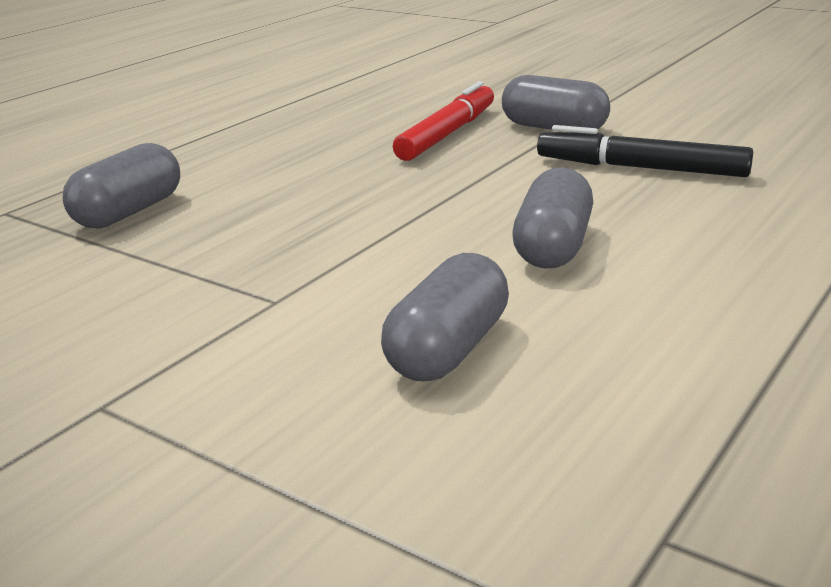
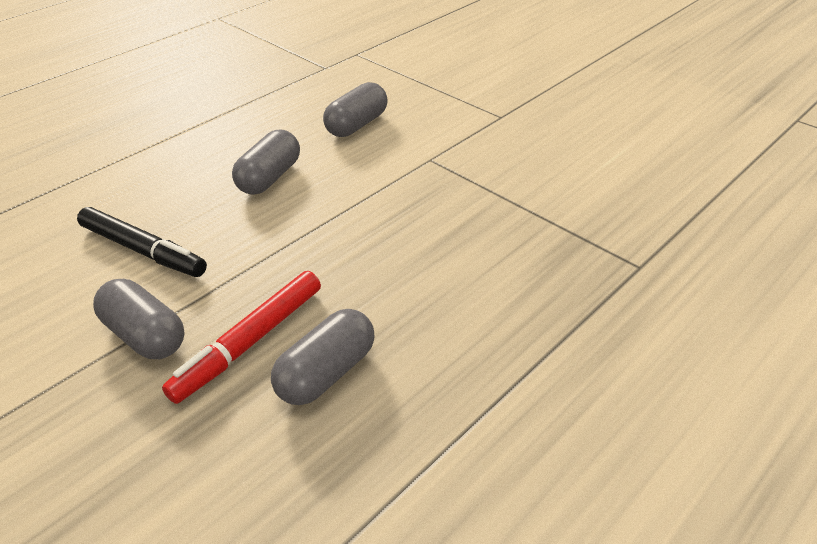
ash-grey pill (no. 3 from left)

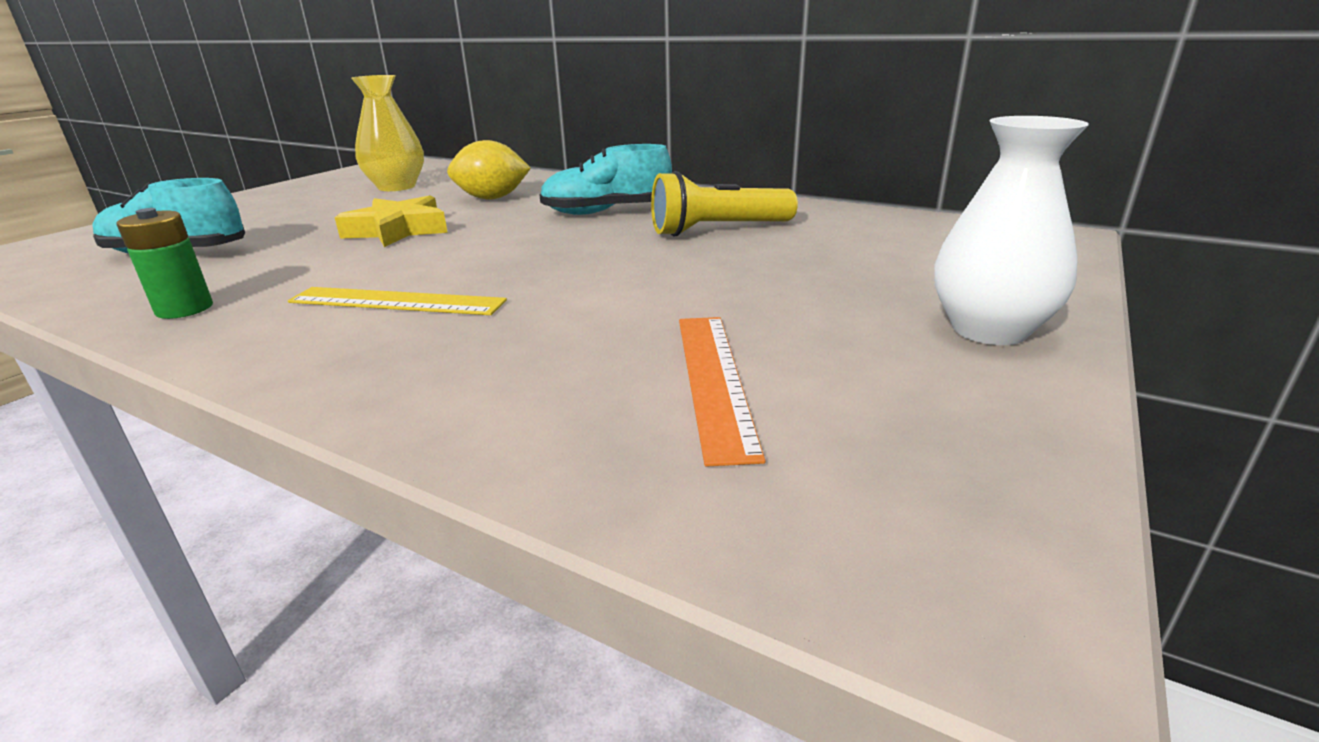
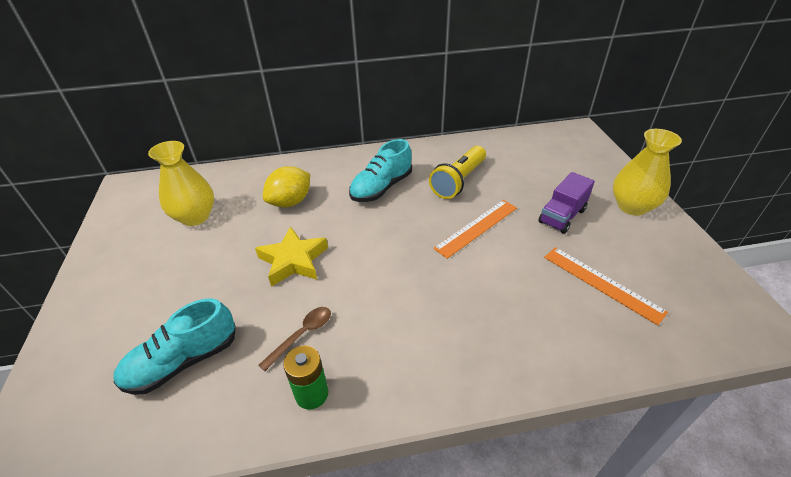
bright yellow straightedge
bright yellow vase (no. 2 from left)
dark brown spoon
orange-coloured straightedge (no. 1 from left)
violet toy truck

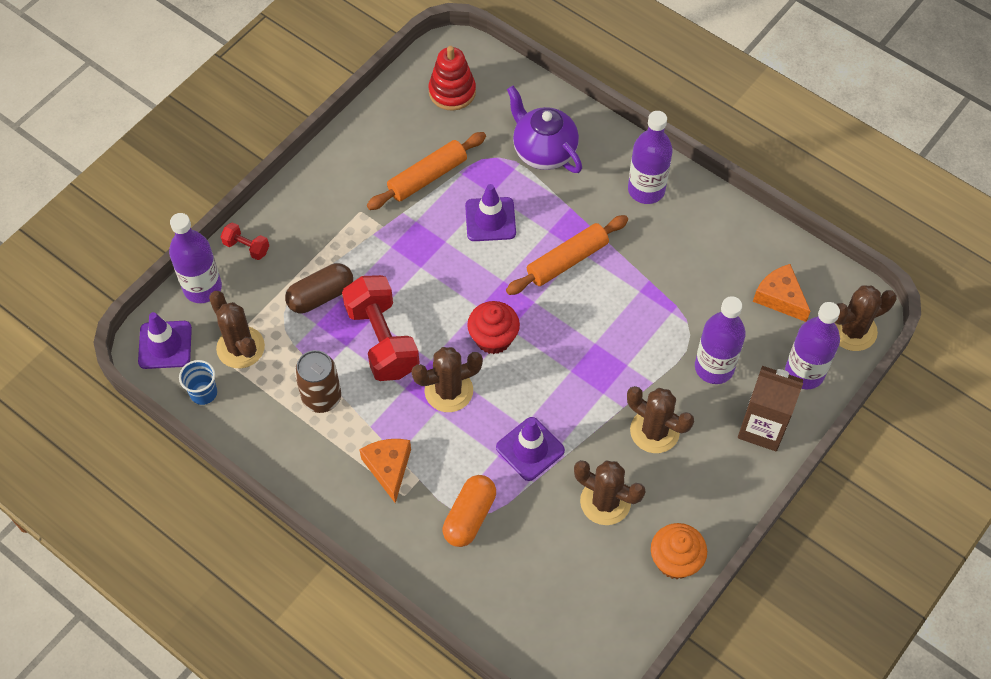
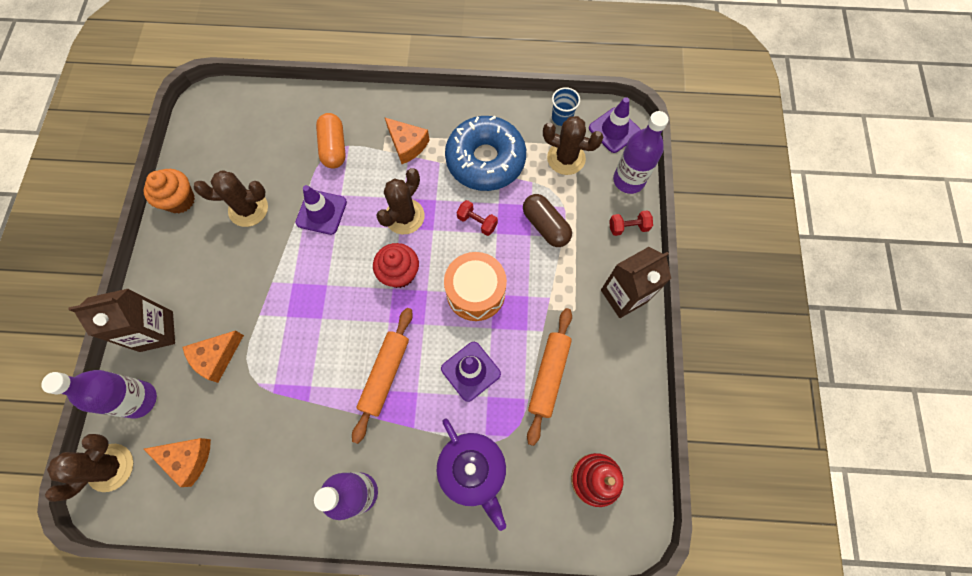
dark brown pill
cobalt glazed donut
scarlet free weight (no. 1 from left)
violet tea pot
dark brown saguaro cactus (no. 4 from left in the first image)
orange-coloured piece of cheese (no. 2 from left)
orange-coloured toy drum
dark brown milk carton (no. 2 from left)

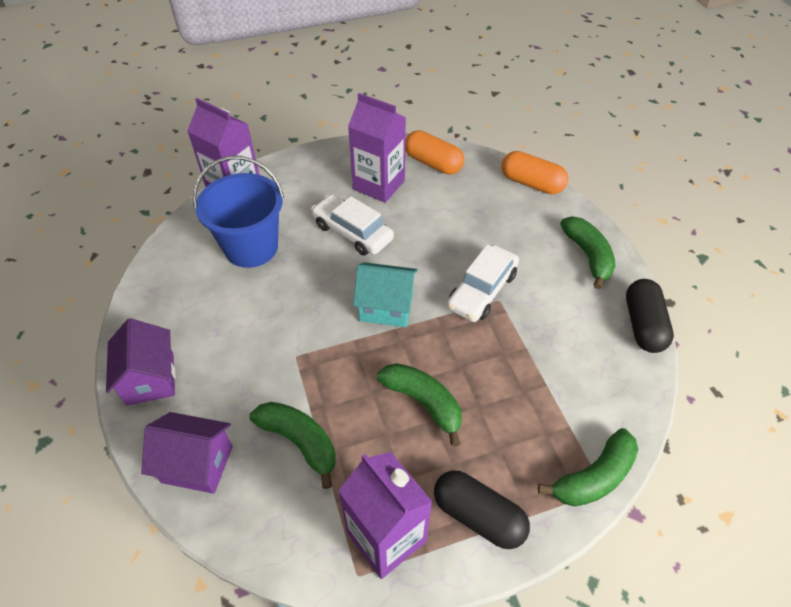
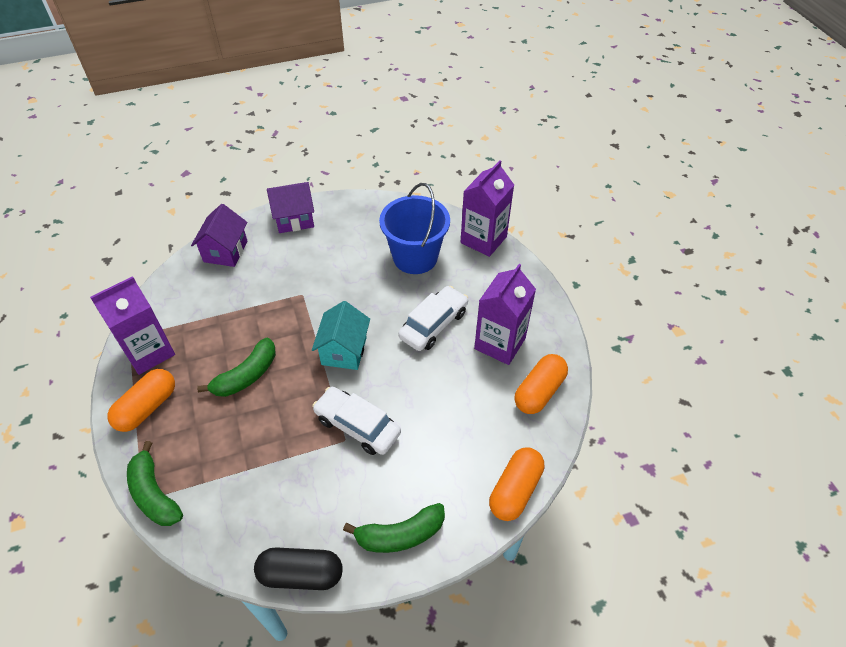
emerald banana fruit (no. 1 from left in the first image)
orange-coloured pill (no. 1 from left)

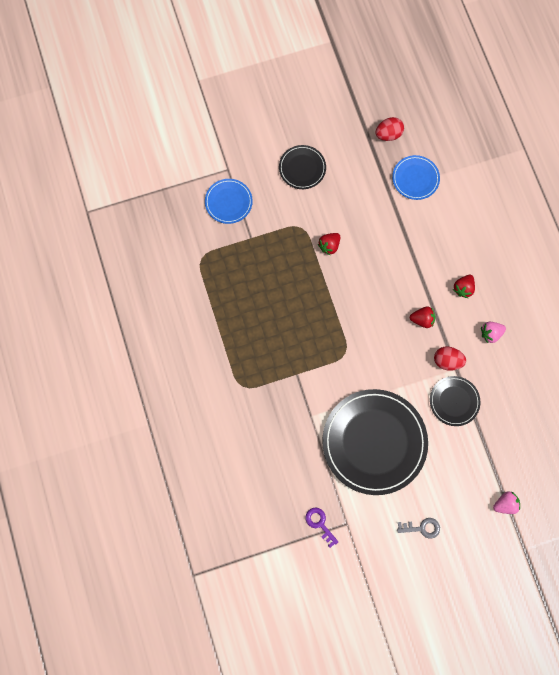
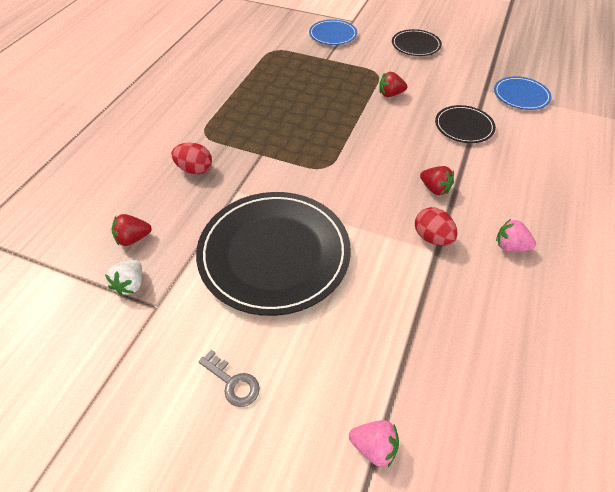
white strawberry
scarlet toy egg (no. 1 from left)
black plate (no. 3 from left)
scarlet strawberry (no. 1 from left)

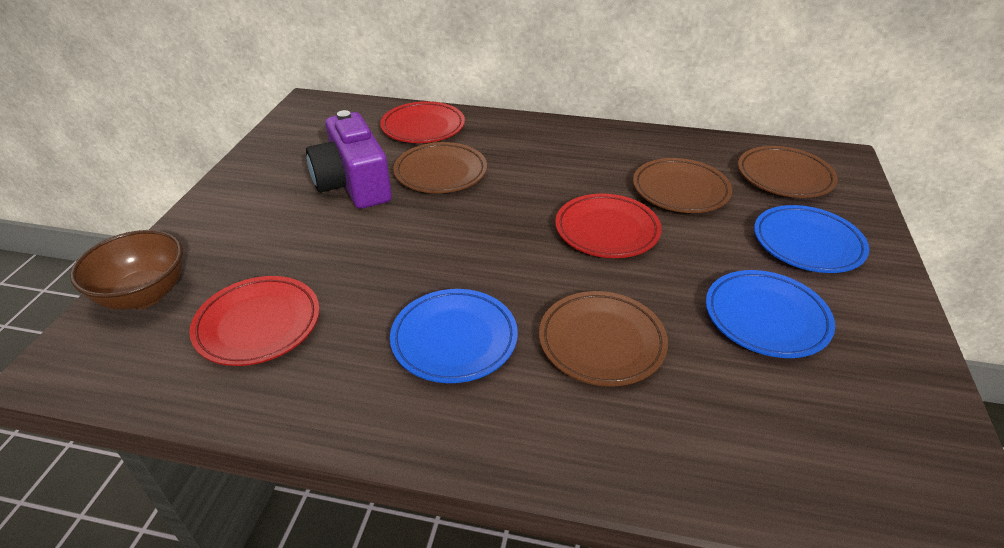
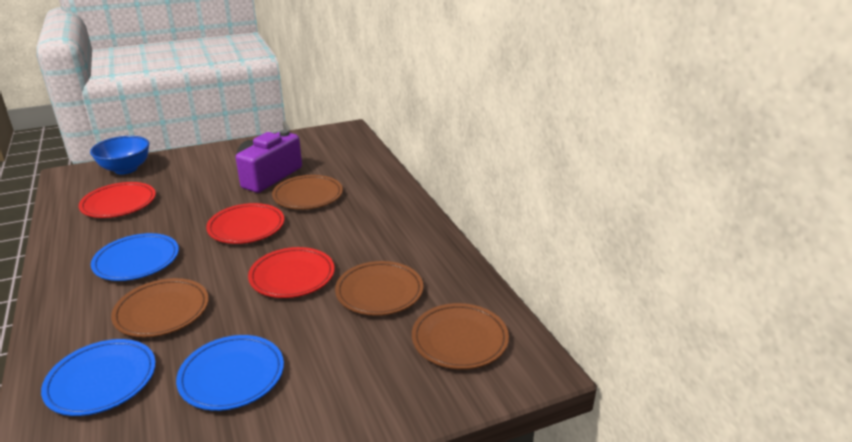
cobalt deep dish
scarlet plate (no. 2 from left)
cobalt plate (no. 1 from left)

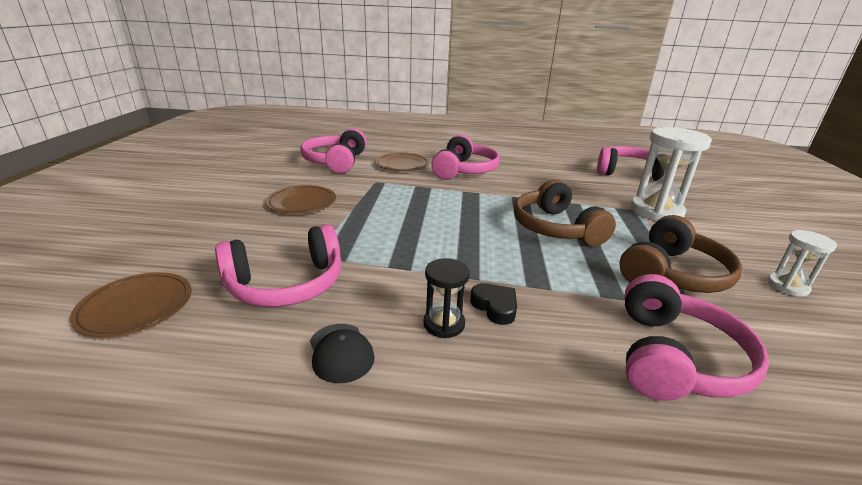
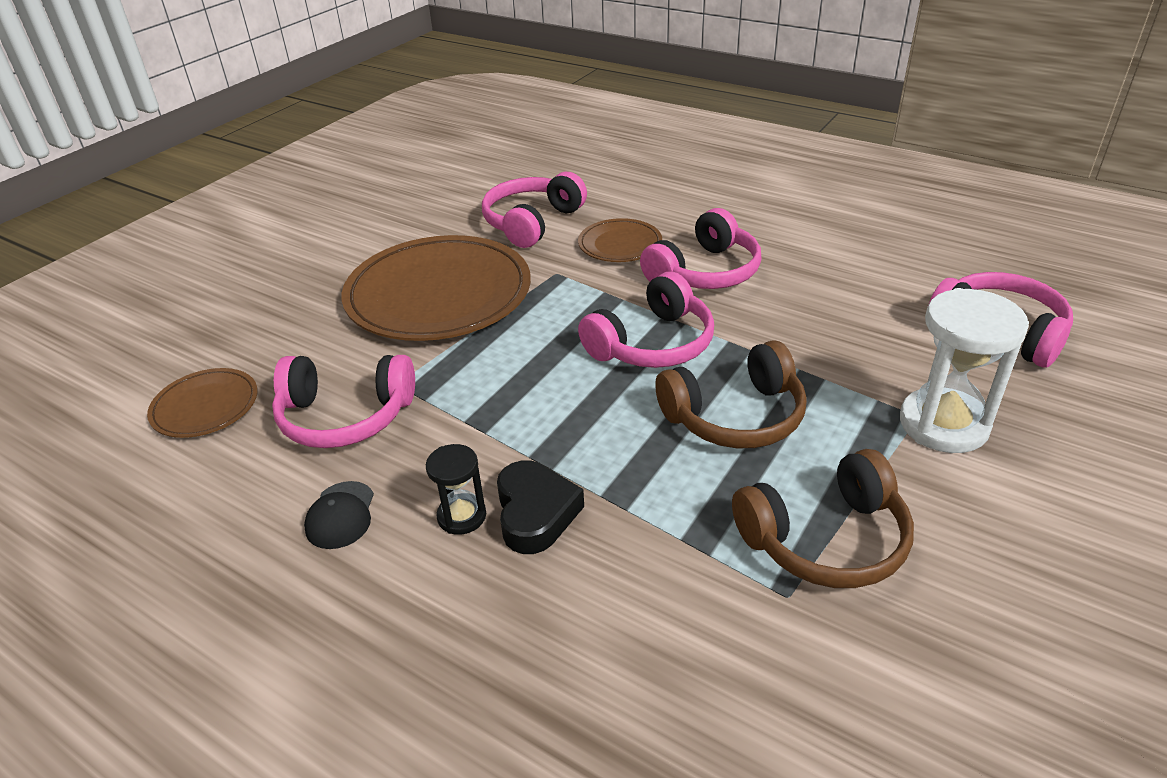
dark brown plate (no. 2 from left)
black love heart
dark brown headset (no. 1 from left)
rosy headset (no. 3 from left)
white sand timer (no. 2 from left in the first image)

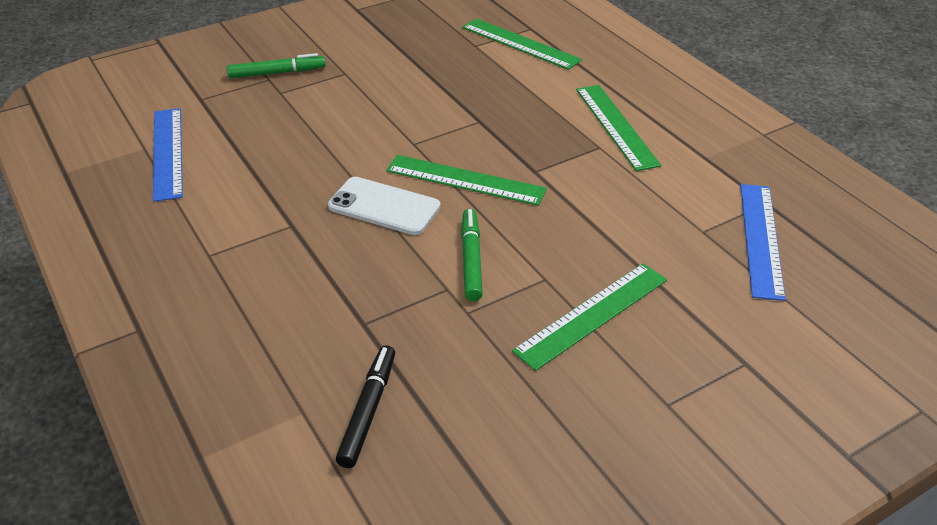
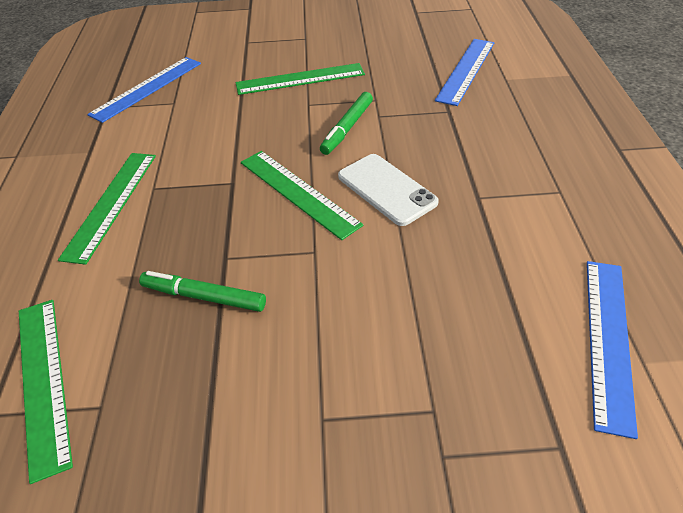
emerald marker pen (no. 1 from left)
cobalt straightedge (no. 2 from left)

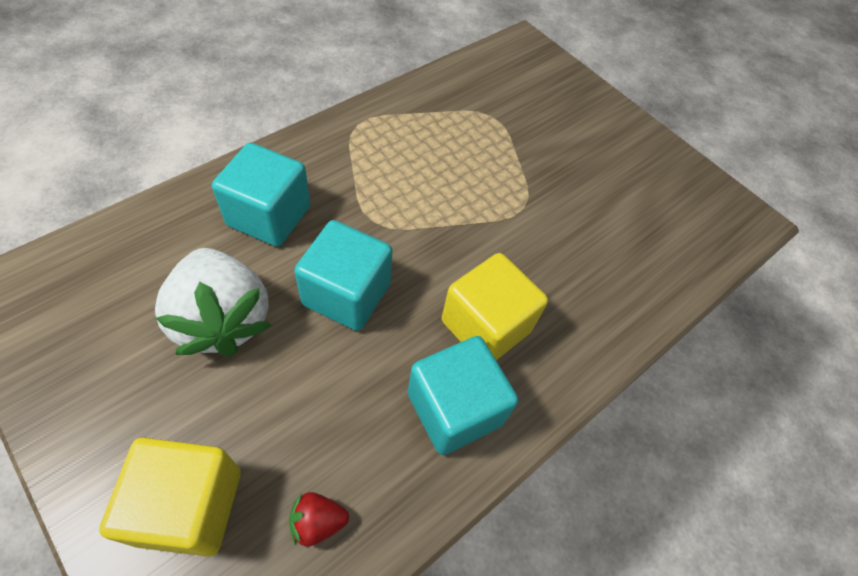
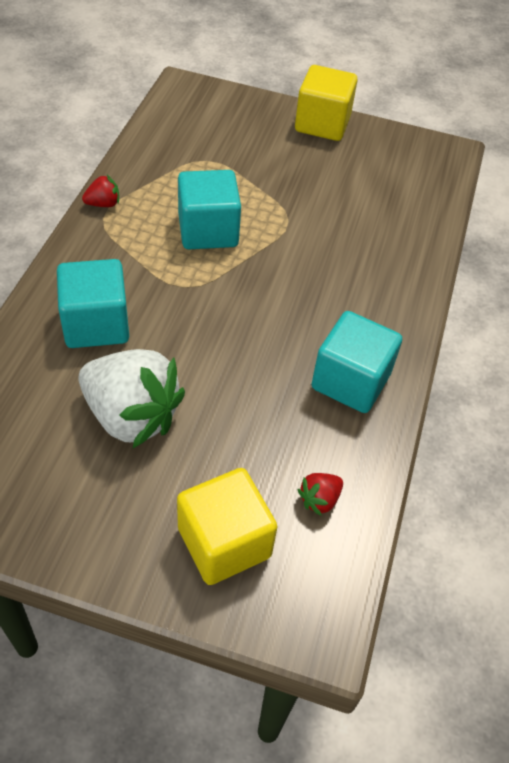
aqua block (no. 2 from left)
bright yellow block (no. 2 from left)
scarlet strawberry (no. 1 from left)

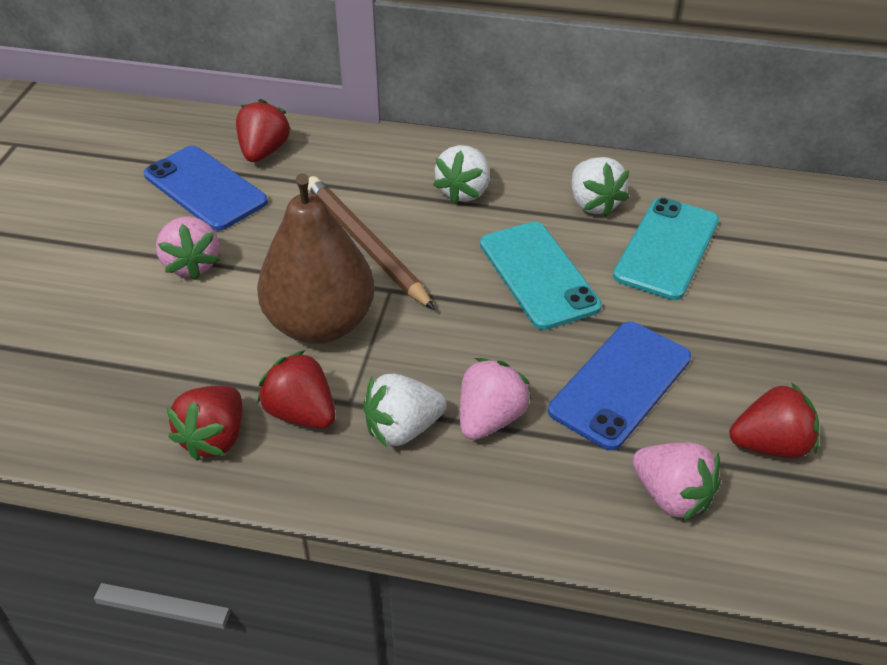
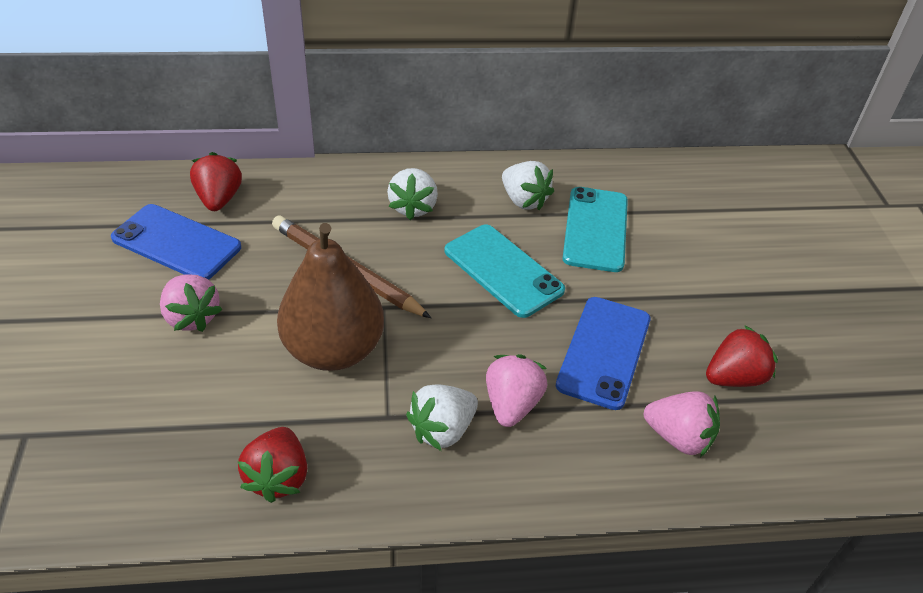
scarlet strawberry (no. 3 from left in the first image)

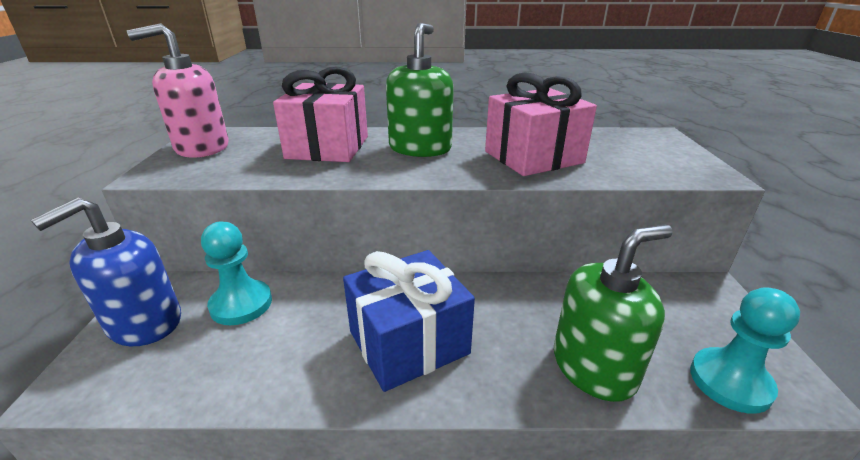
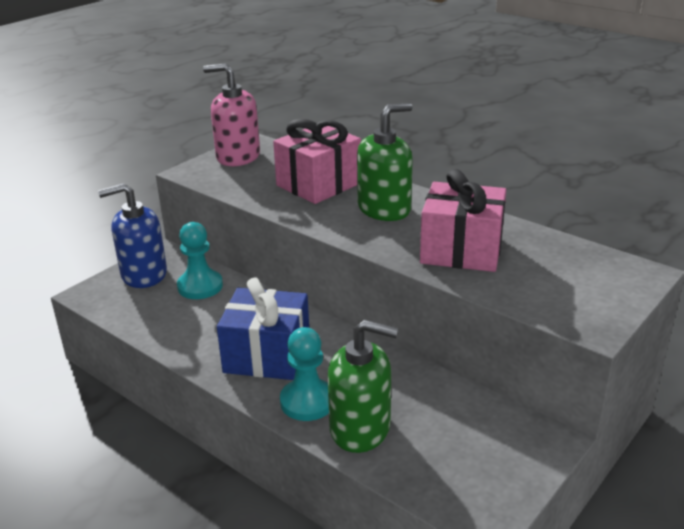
aqua chess pawn (no. 2 from left)

